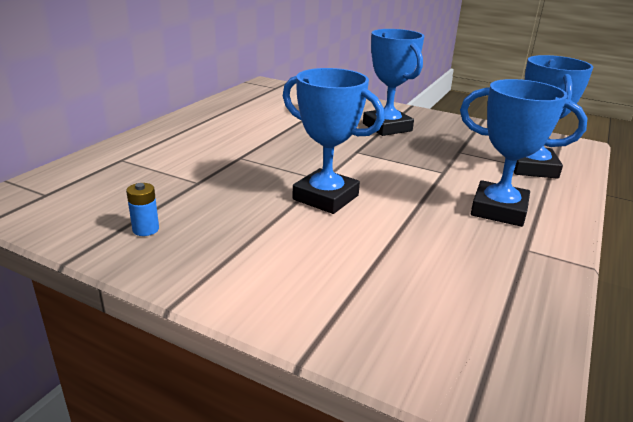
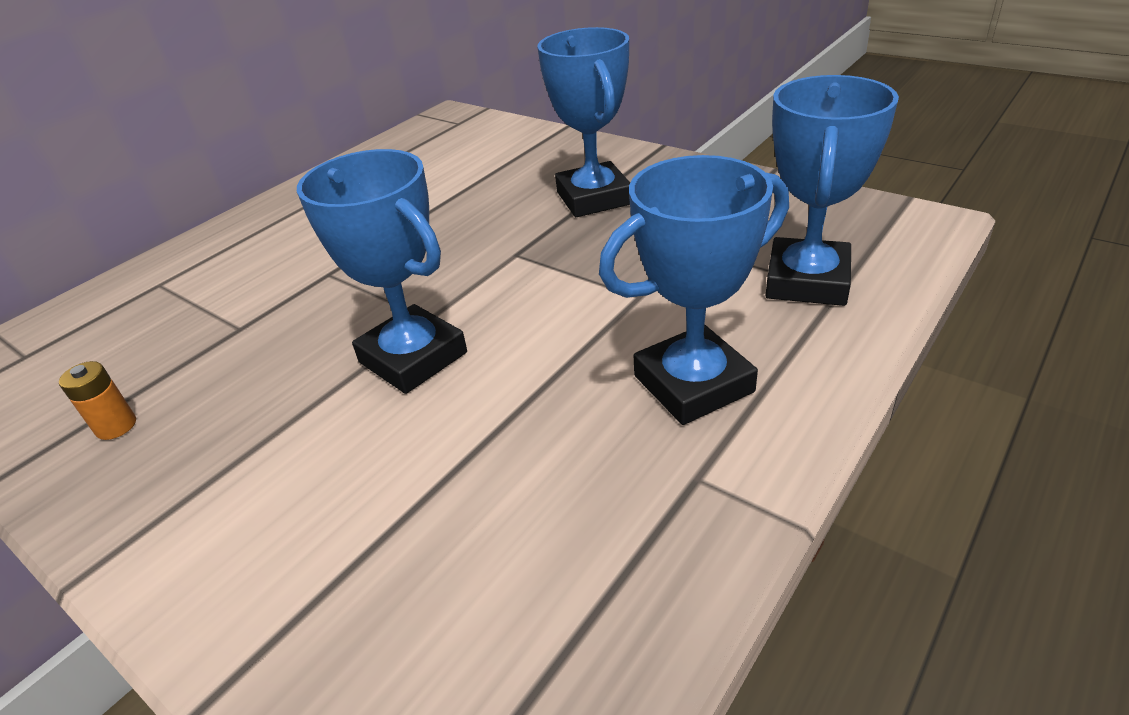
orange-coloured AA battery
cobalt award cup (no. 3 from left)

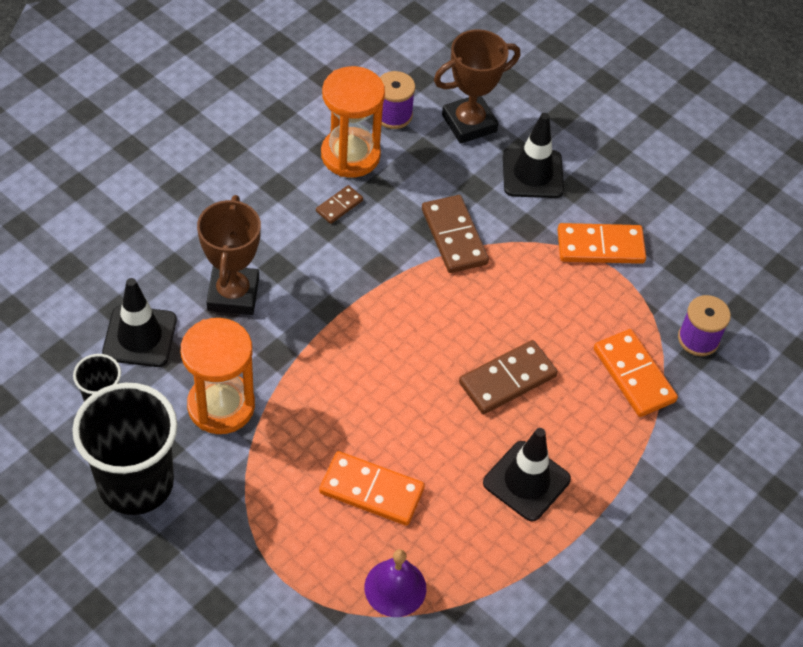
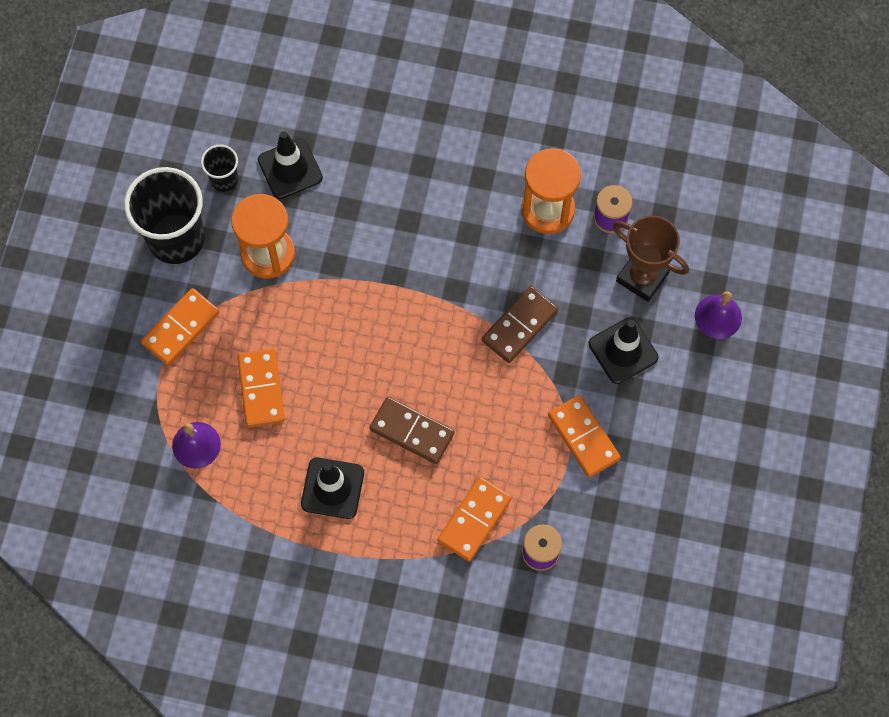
dark brown award cup (no. 1 from left in the first image)
dark brown domino piece (no. 1 from left in the first image)
orange-coloured domino piece (no. 1 from left)
violet hand bell (no. 2 from left)

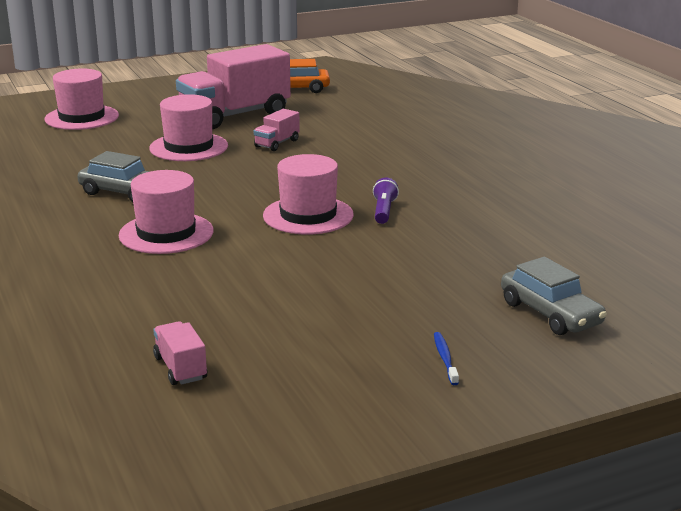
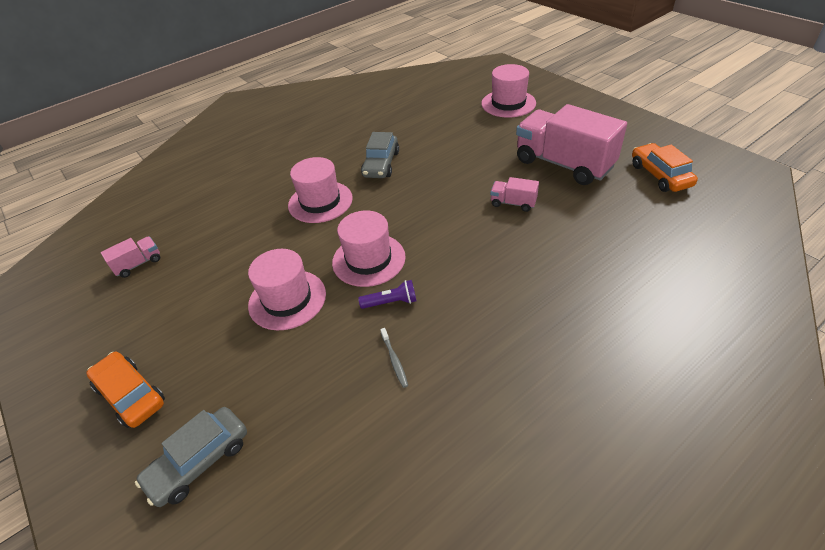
rosy top hat (no. 1 from left)
orange-coloured car (no. 1 from left)
ash-grey tooth brush

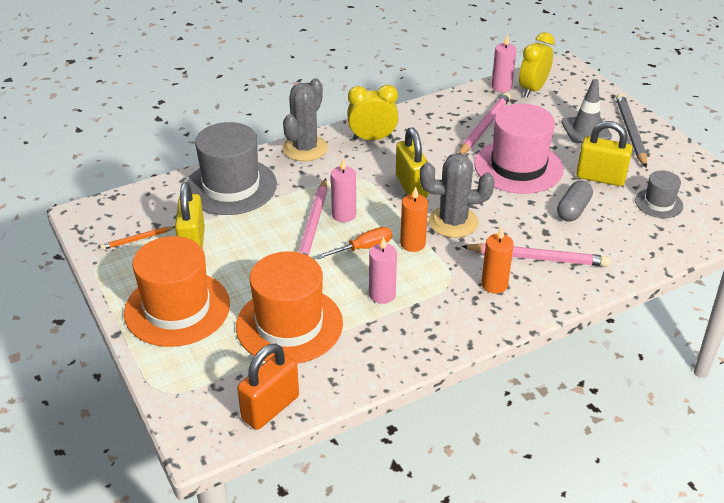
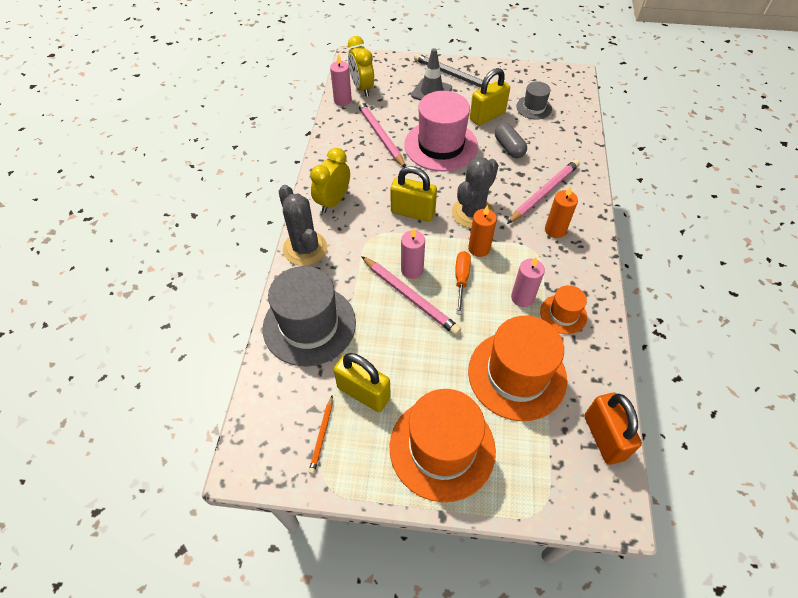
orange-coloured top hat (no. 3 from left)

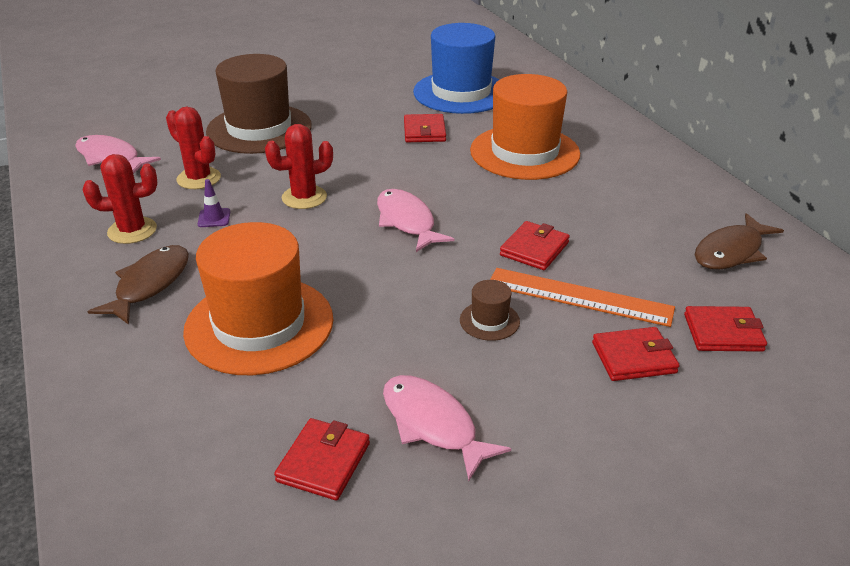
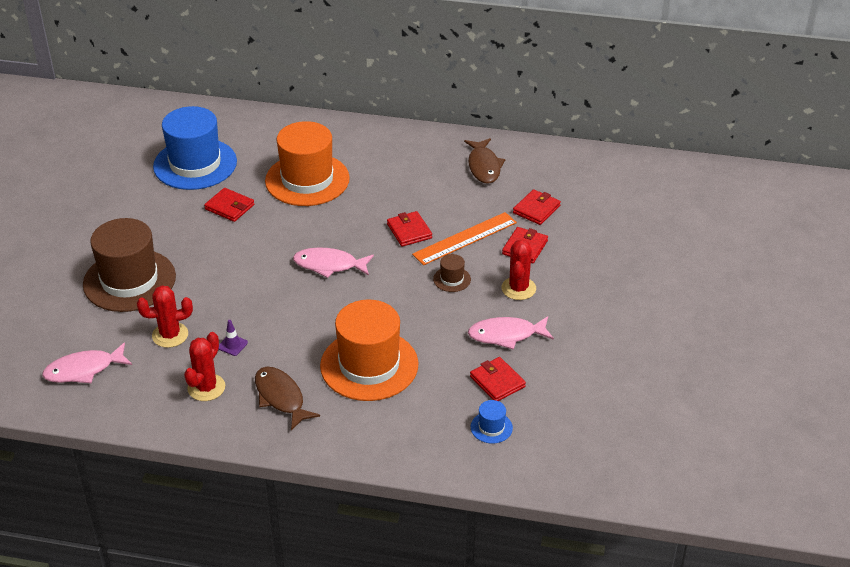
scarlet saguaro cactus (no. 3 from left)
cobalt top hat (no. 2 from left)

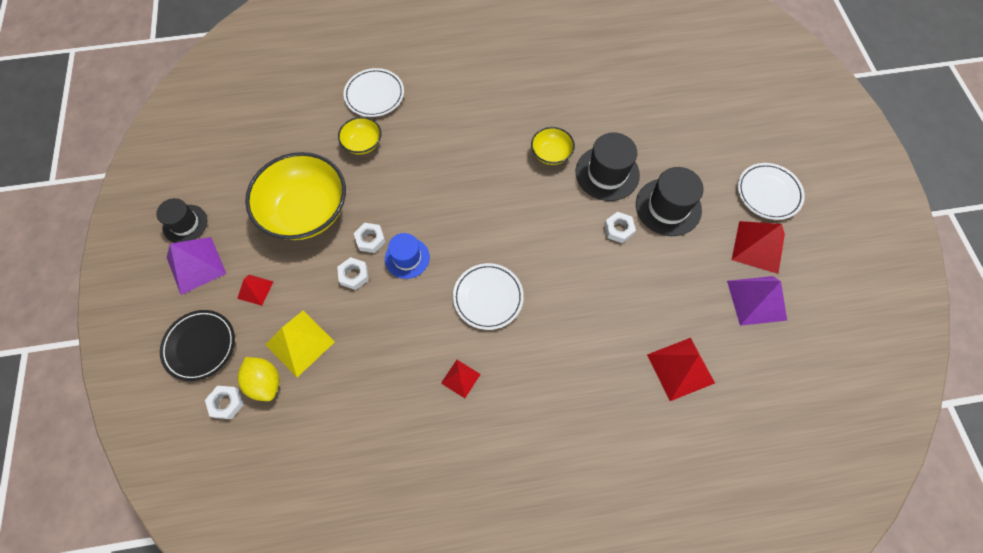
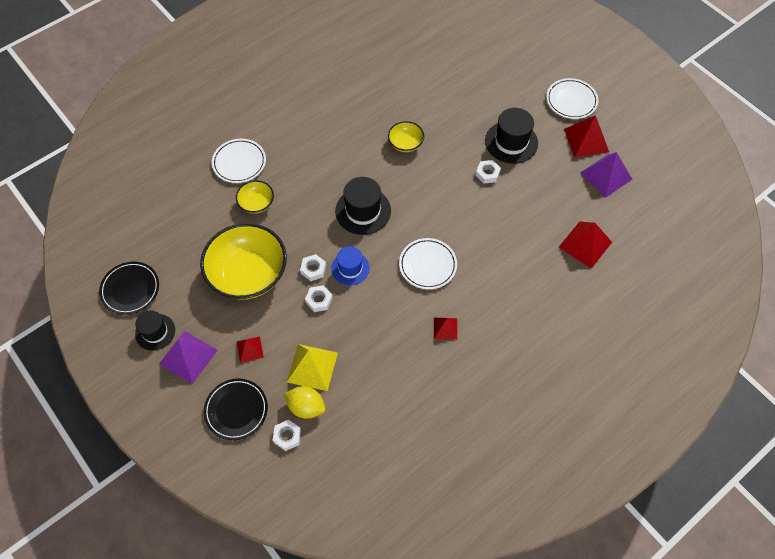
black top hat (no. 2 from left)
black plate (no. 1 from left)

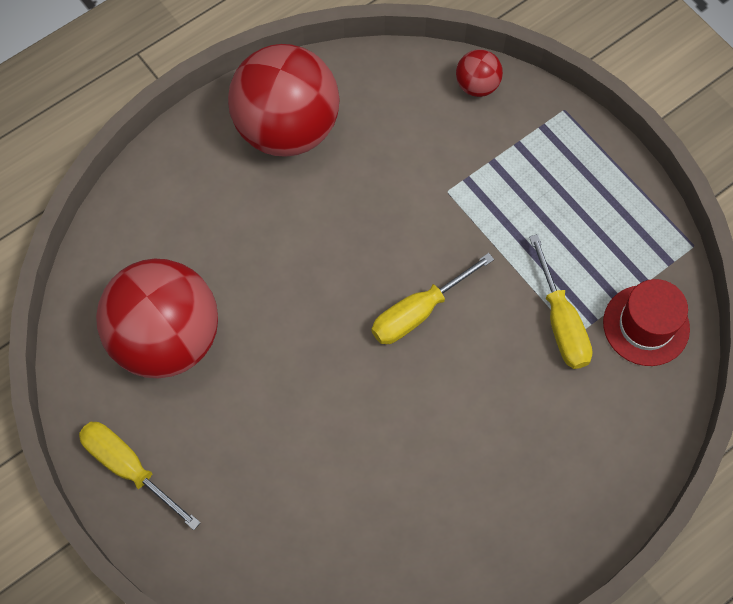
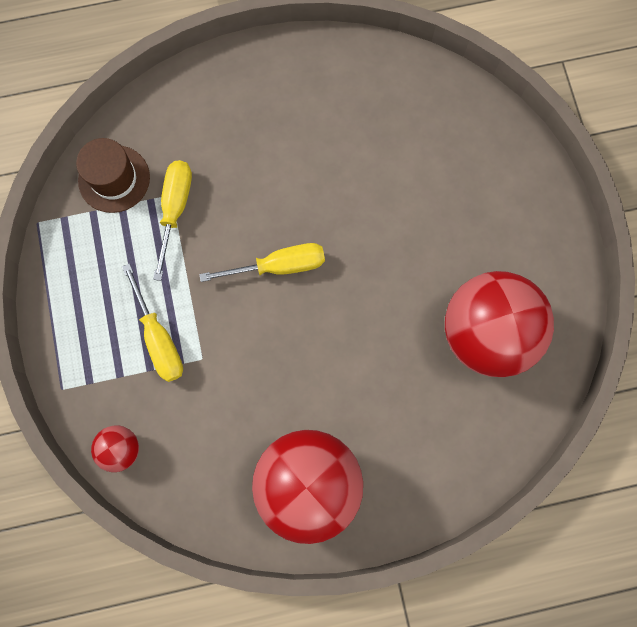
bright yellow hand screwdriver (no. 1 from left)
dark brown top hat

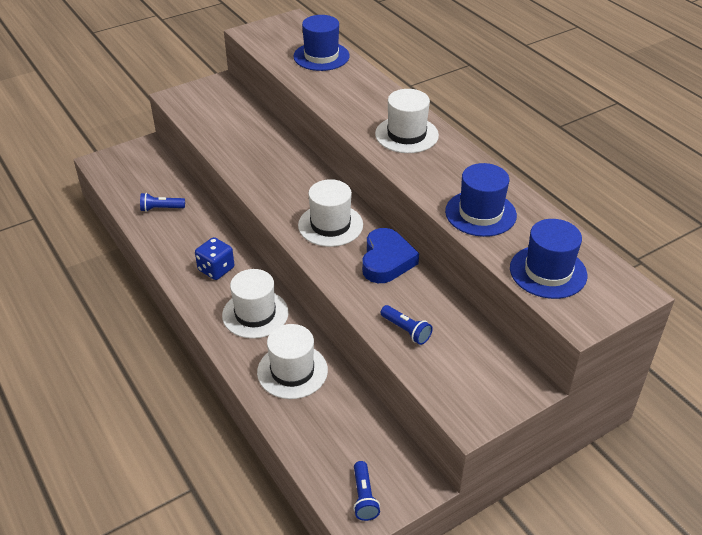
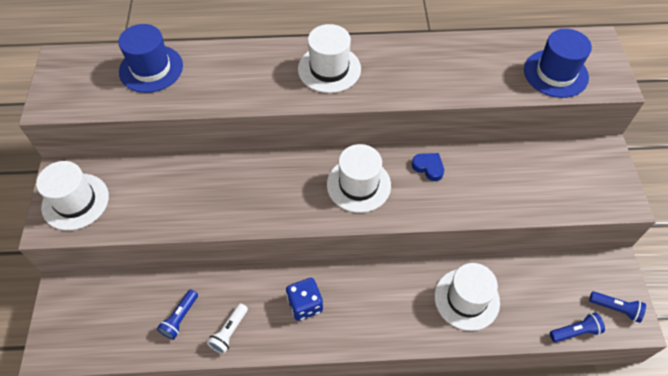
white top hat (no. 1 from left)
cobalt love heart
cobalt pocket torch (no. 2 from left)
cobalt top hat (no. 2 from left in the first image)
white pocket torch

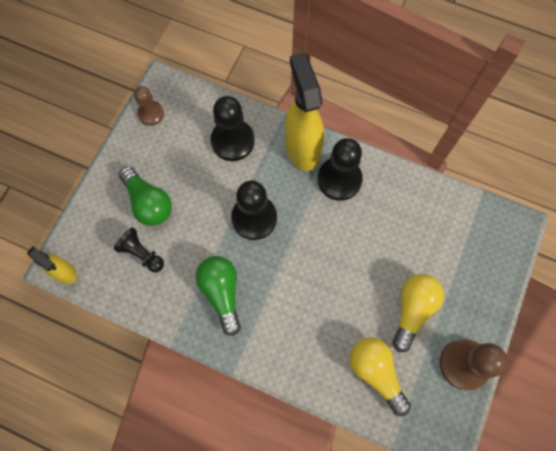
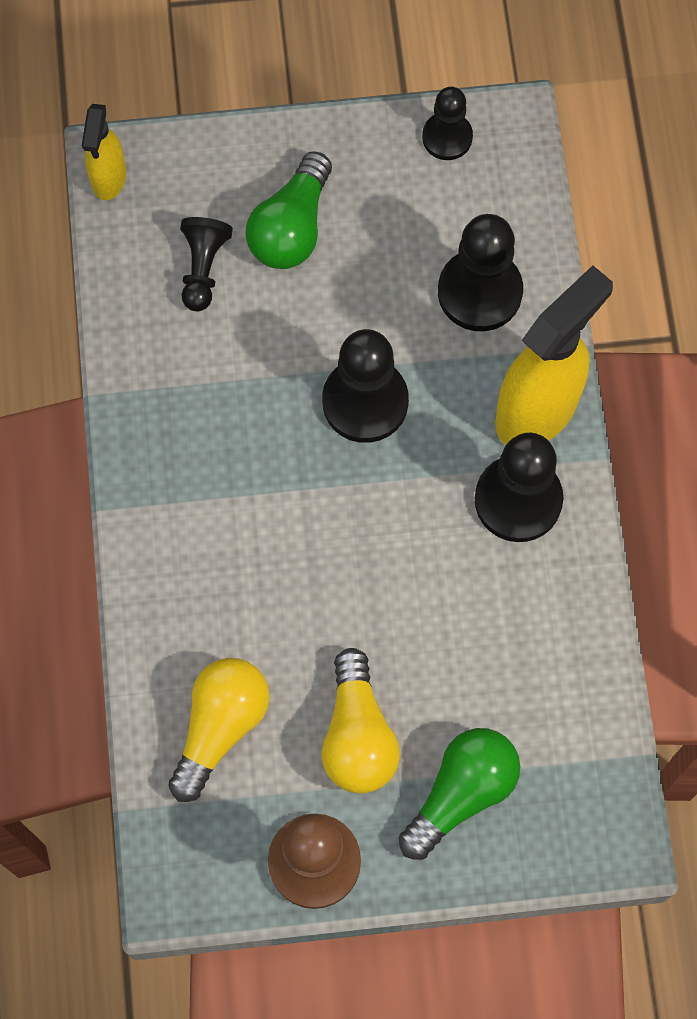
black chess pawn (no. 3 from left)
emerald lightbulb (no. 2 from left)
bright yellow lightbulb (no. 2 from left)

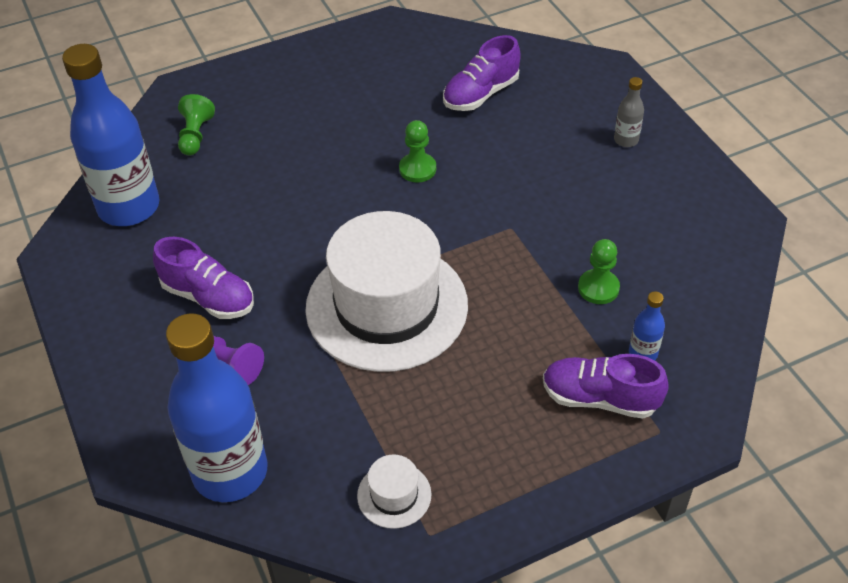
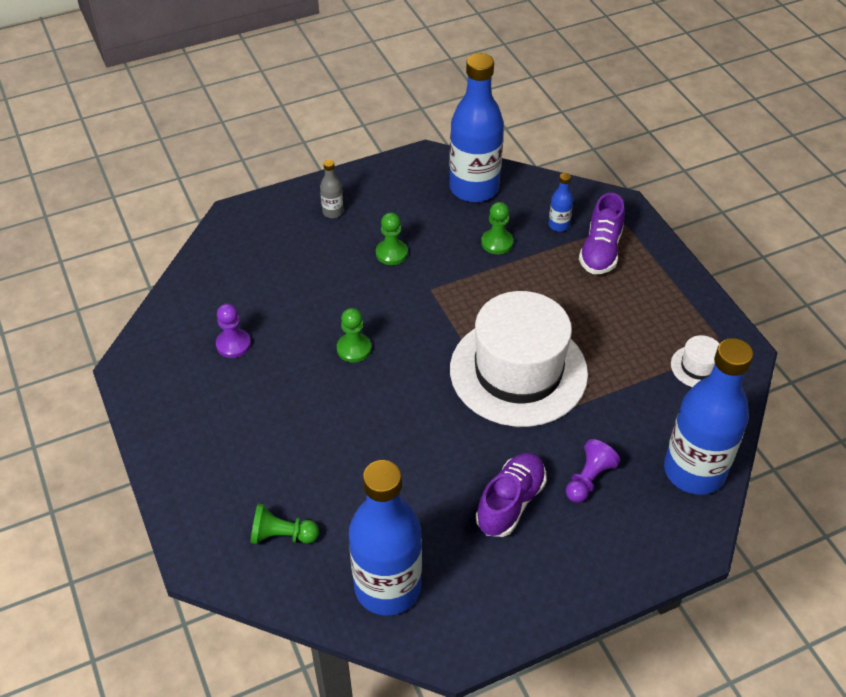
violet lace-up shoe (no. 2 from left in the first image)
violet chess pawn (no. 1 from left)
emerald chess pawn (no. 3 from left)
cobalt bottle (no. 2 from left)

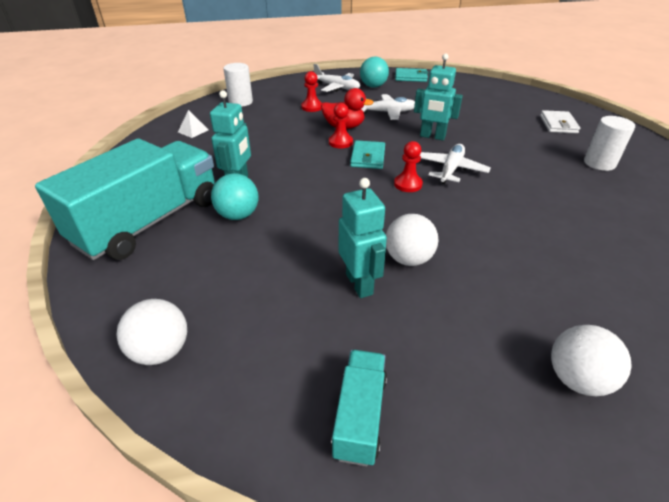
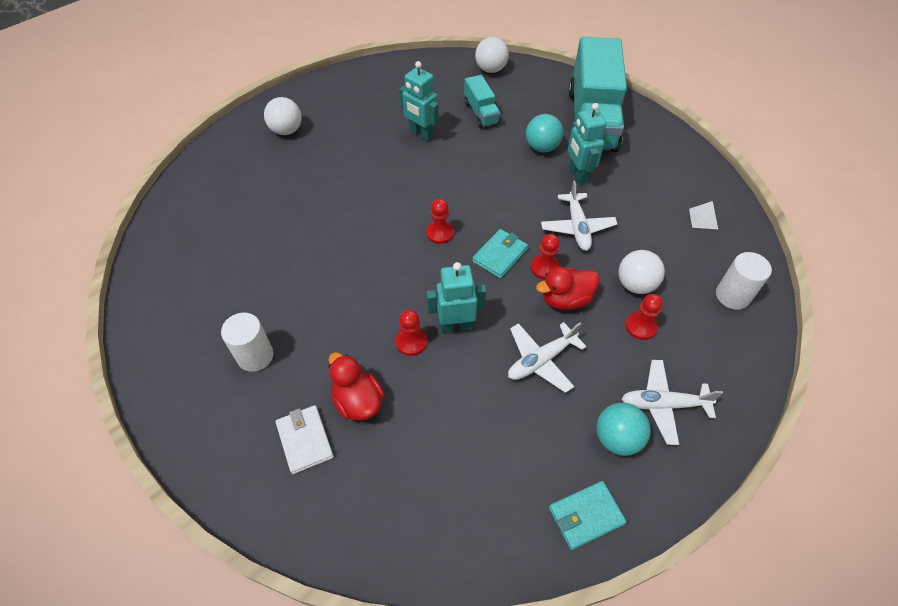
aqua toy truck (no. 1 from left)
aqua wallet (no. 1 from left)
white ball (no. 3 from left)
white toy plane (no. 2 from left)
scarlet duck (no. 1 from left)
scarlet chess pawn (no. 1 from left)

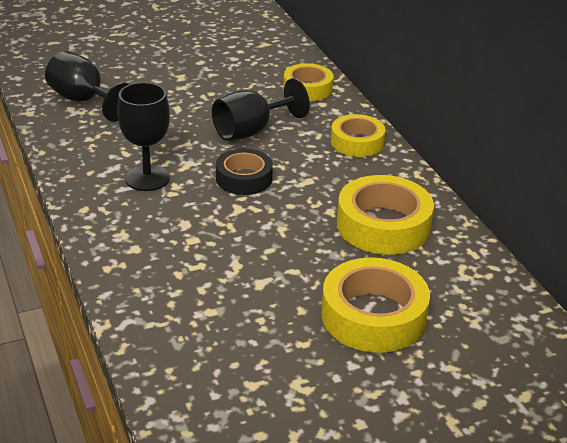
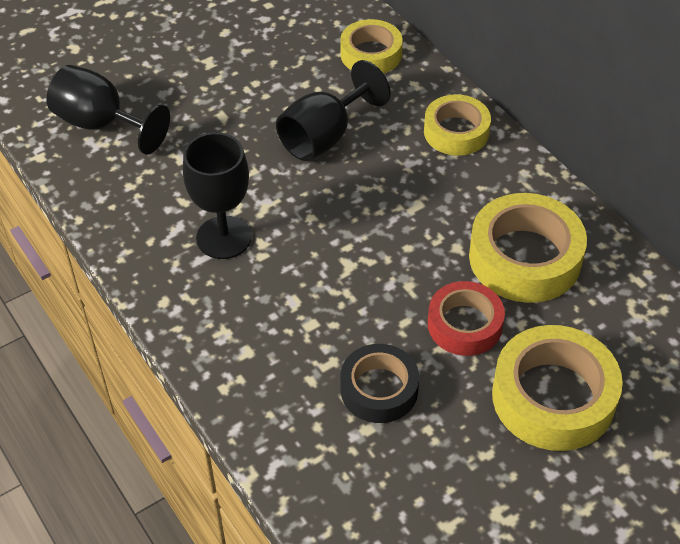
black sticky tape
scarlet sticky tape

